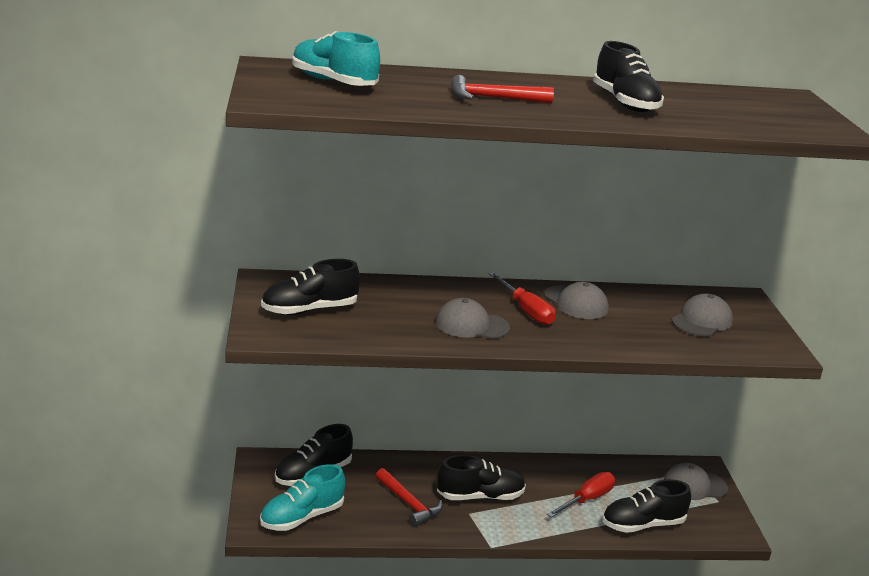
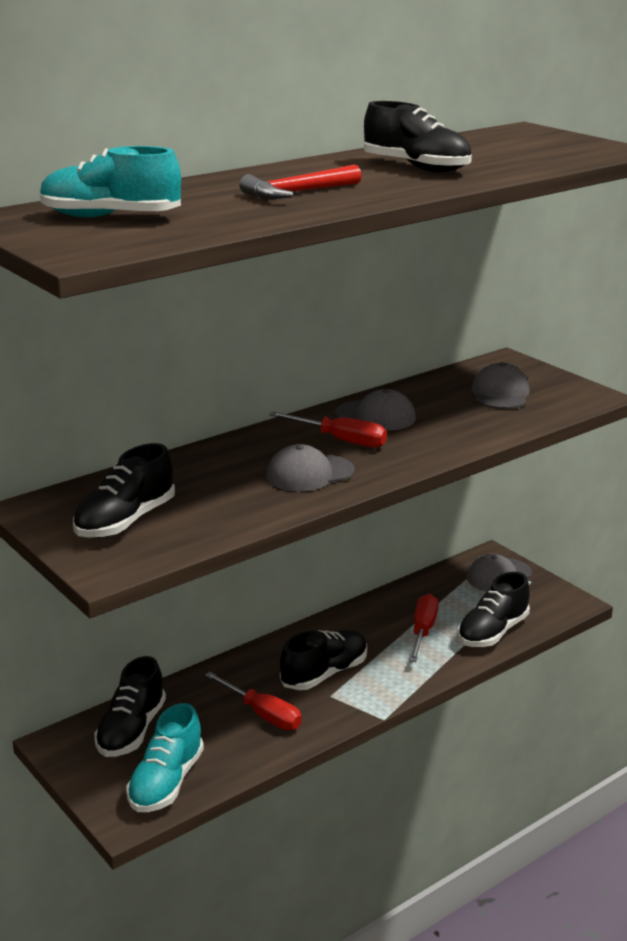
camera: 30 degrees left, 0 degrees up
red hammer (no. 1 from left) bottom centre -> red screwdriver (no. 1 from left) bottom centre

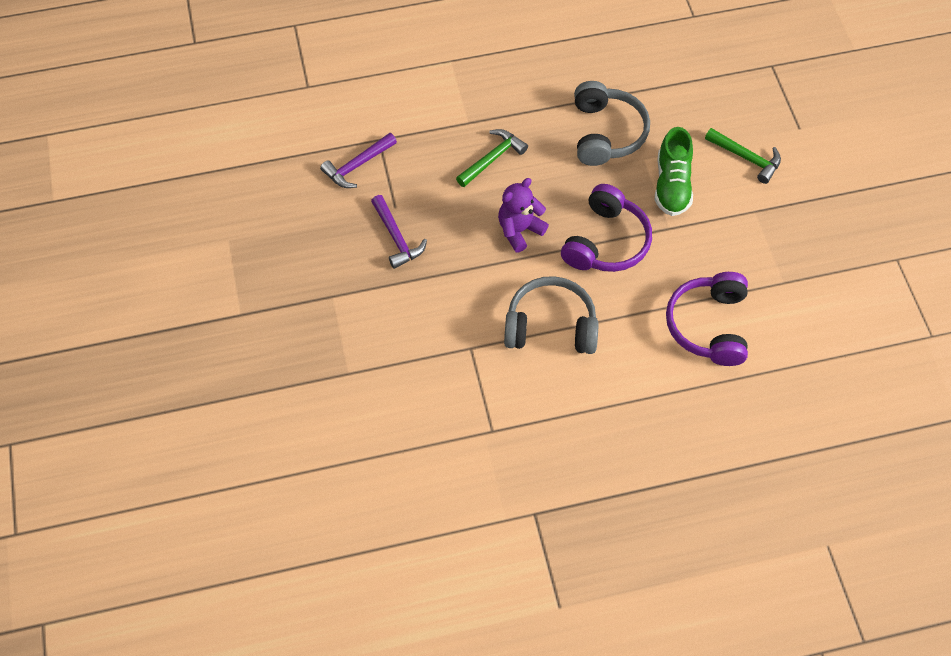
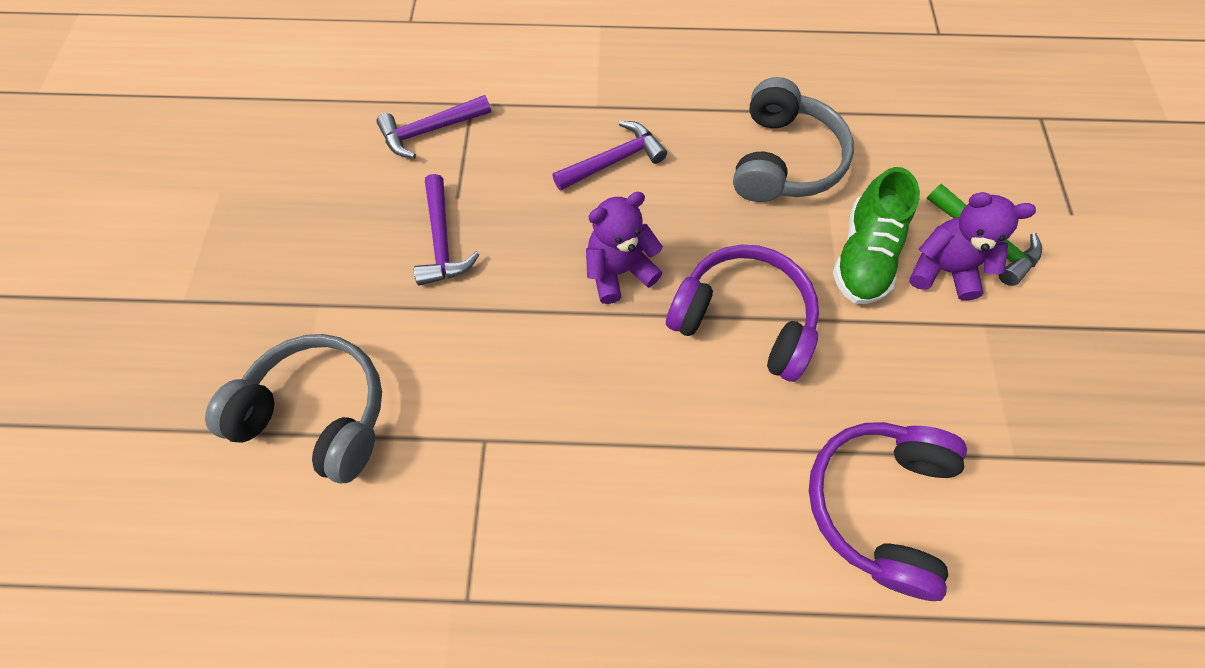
camera: 15 degrees right, 5 degrees up
green hammer (no. 1 from left) top centre -> purple hammer (no. 3 from left) top centre
grey headphones (no. 1 from left) centre -> grey headphones (no. 1 from left) middle left, shifted
purple headphones (no. 1 from left) centre, 105 degrees counterclockwise
none -> purple teddy bear (no. 2 from left) middle right

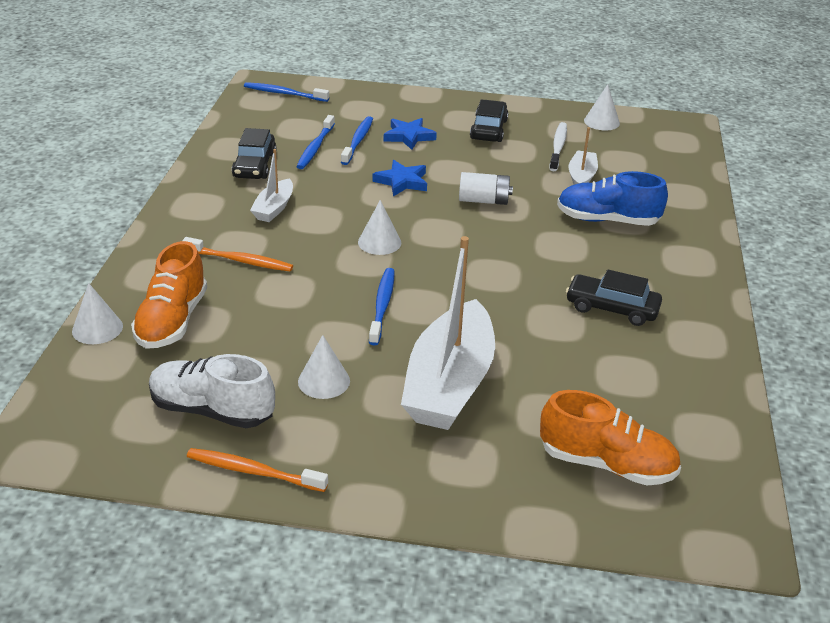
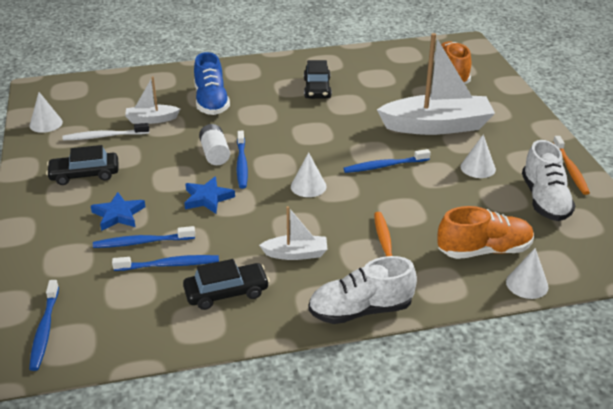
camera: 110 degrees left, 0 degrees up
none -> blue toothbrush (no. 4 from left) centre
none -> white shoe (no. 1 from left) bottom centre

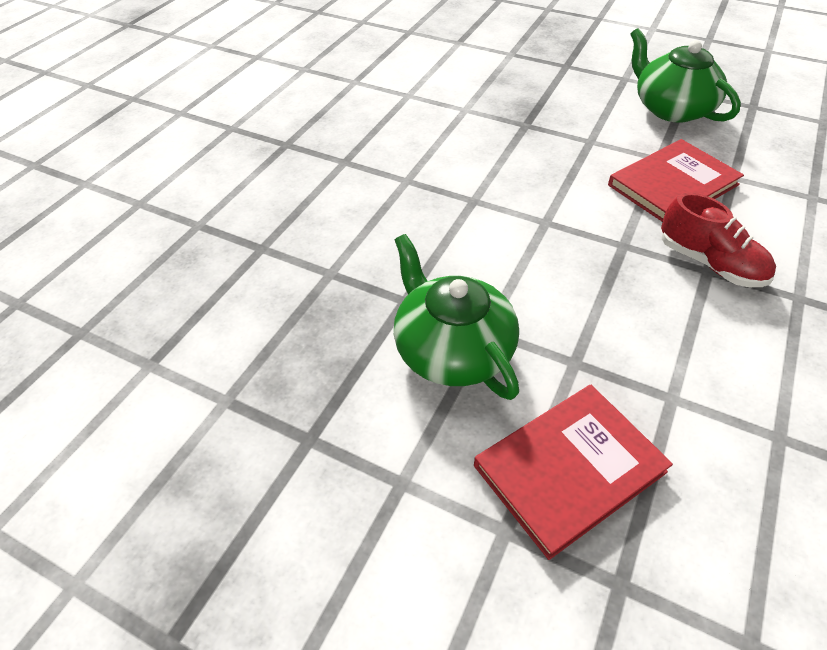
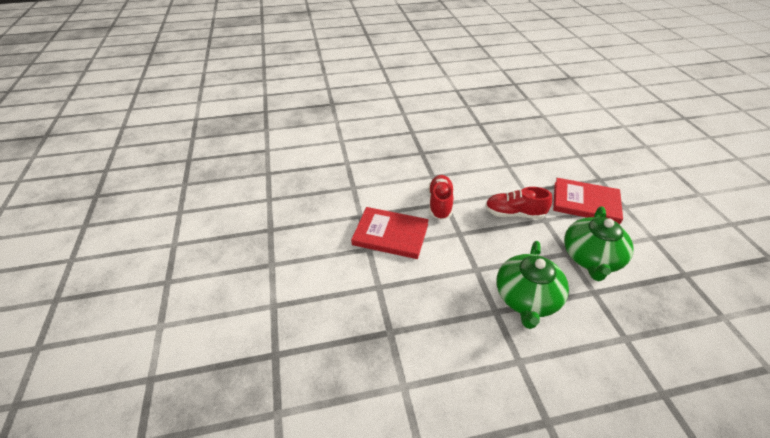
camera: 130 degrees left, 5 degrees down
green teapot (no. 2 from left in the first image) top right -> green teapot (no. 1 from left) middle right, shifted
none -> red shoe (no. 2 from left) middle right

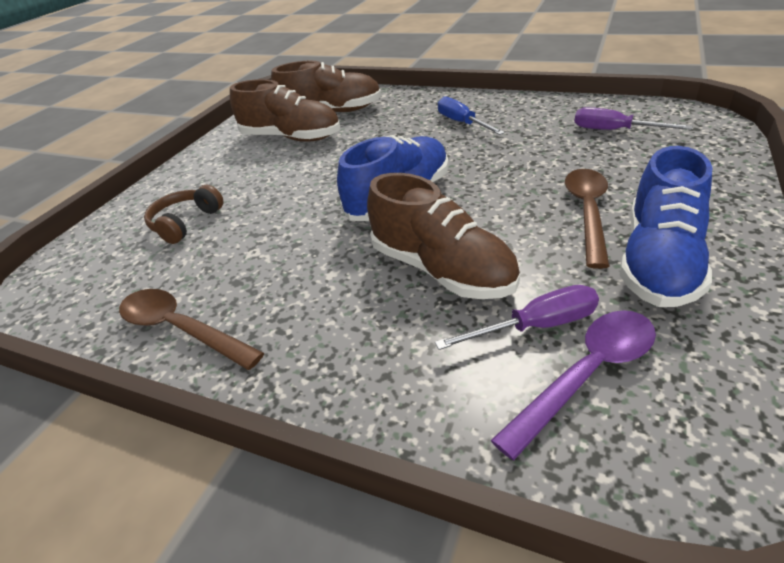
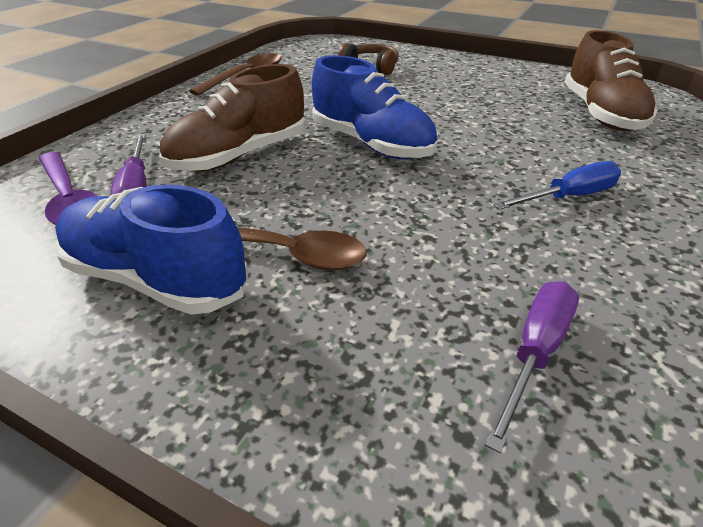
camera: 90 degrees right, 0 degrees up
brown shoe (no. 1 from left) top centre -> none

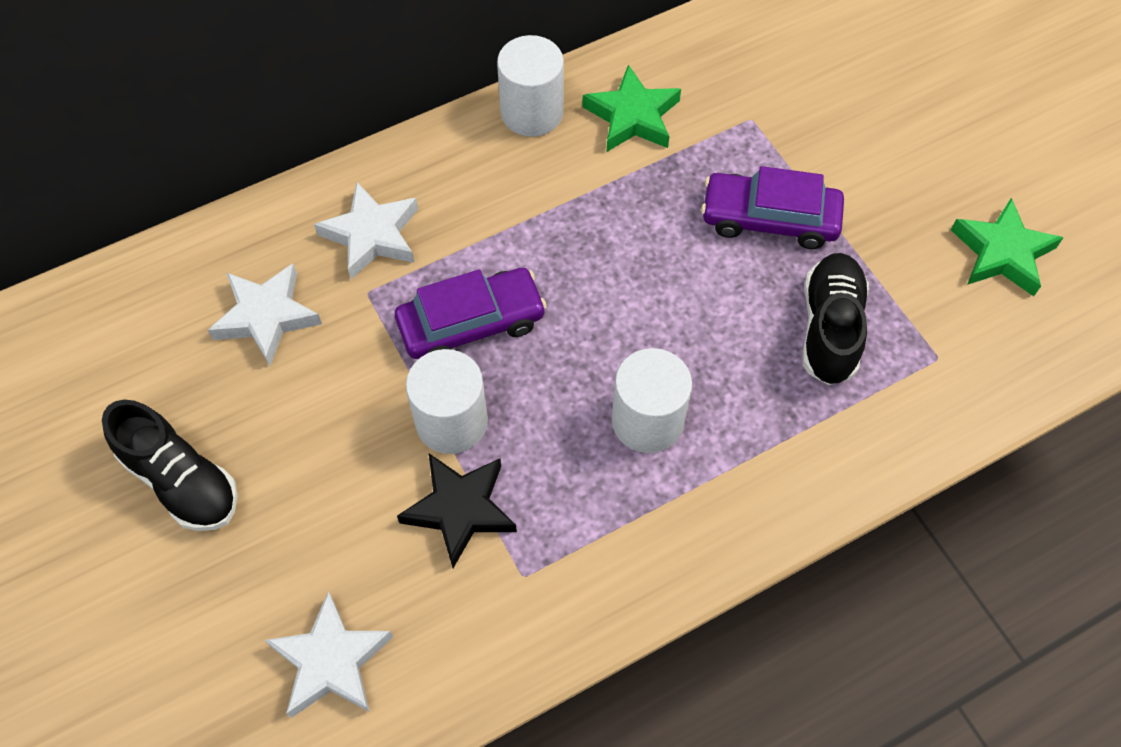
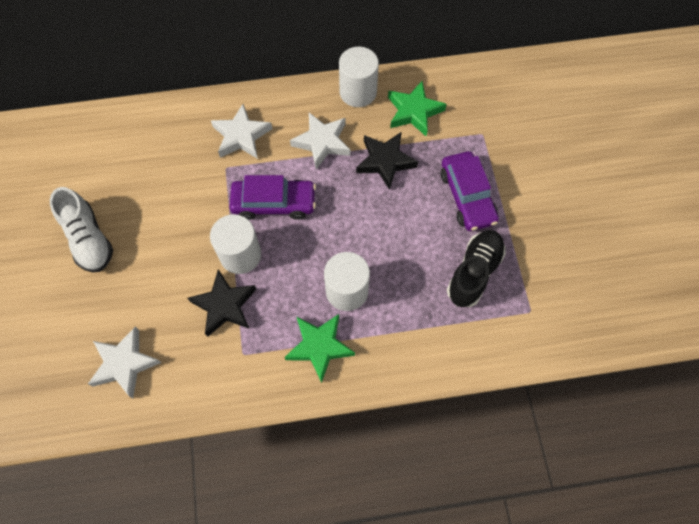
camera: 20 degrees right, 5 degrees up
black shoe (no. 1 from left) middle left -> white shoe middle left
white star (no. 1 from left in the first image) middle left -> white star (no. 3 from left) top centre, shifted
purple car (no. 2 from left) top right -> purple car (no. 2 from left) middle right, 135 degrees counterclockwise
green star (no. 2 from left in the first image) top right -> green star (no. 1 from left) centre, shifted
none -> black star (no. 2 from left) top centre

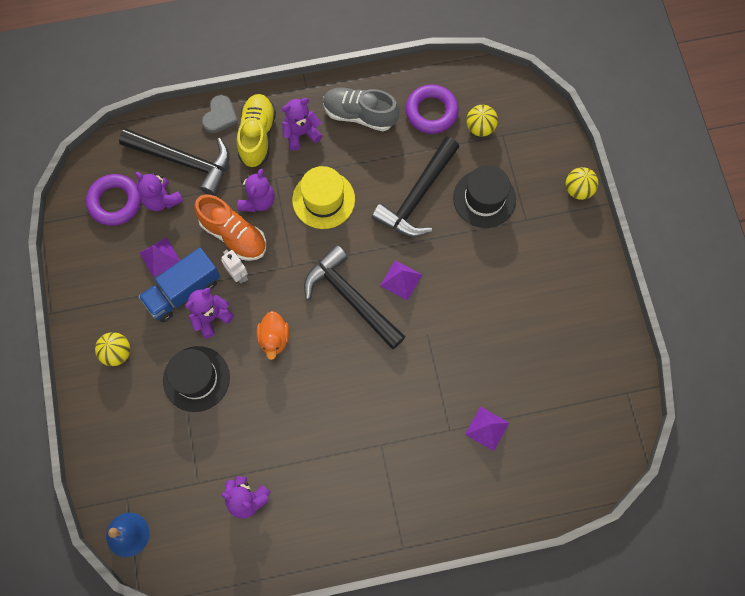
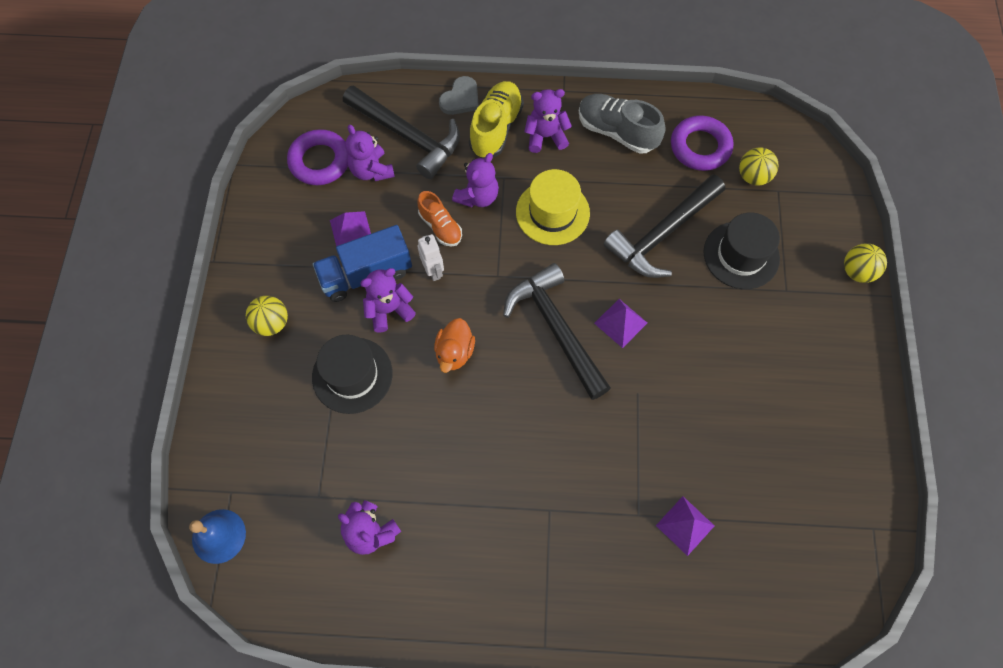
camera: 15 degrees right, 5 degrees down
orange shoe middle left -> orange shoe top centre, x0.63

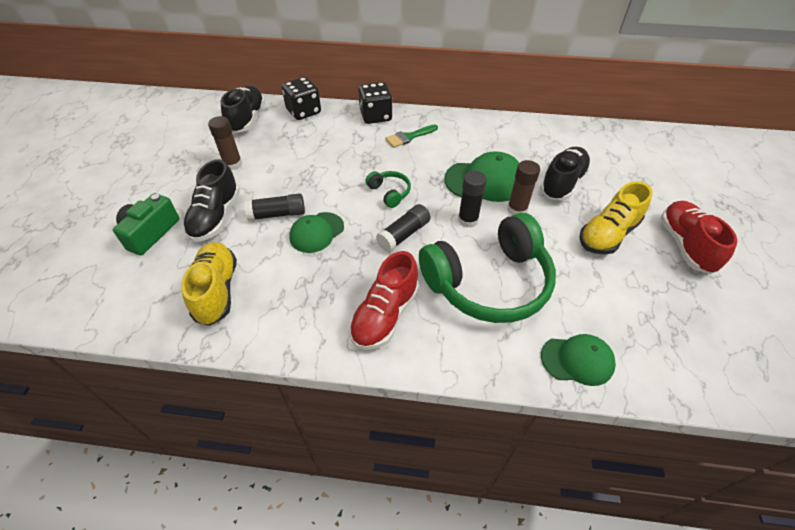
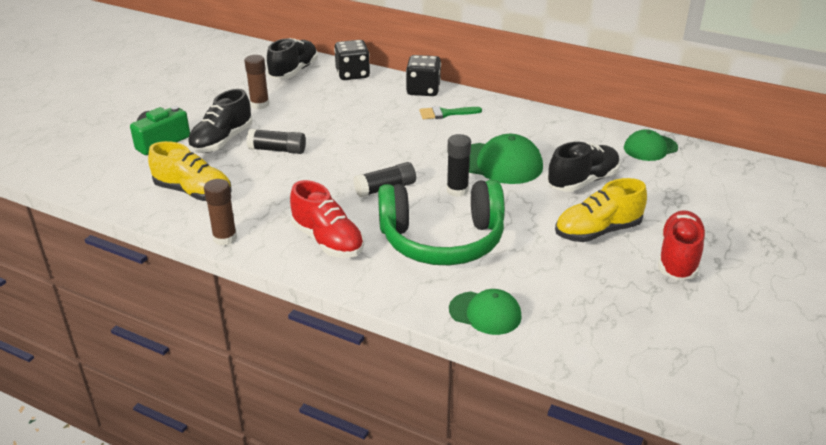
camera: 20 degrees right, 15 degrees down
yellow shoe (no. 1 from left) middle left, 105 degrees clockwise
green cap (no. 1 from left in the first image) centre -> green cap (no. 3 from left) top right, shifted
red shoe (no. 1 from left) centre, 90 degrees counterclockwise
green headphones (no. 1 from left) centre -> none
brown glue stick (no. 2 from left in the first image) centre -> brown glue stick (no. 1 from left) middle left, shifted

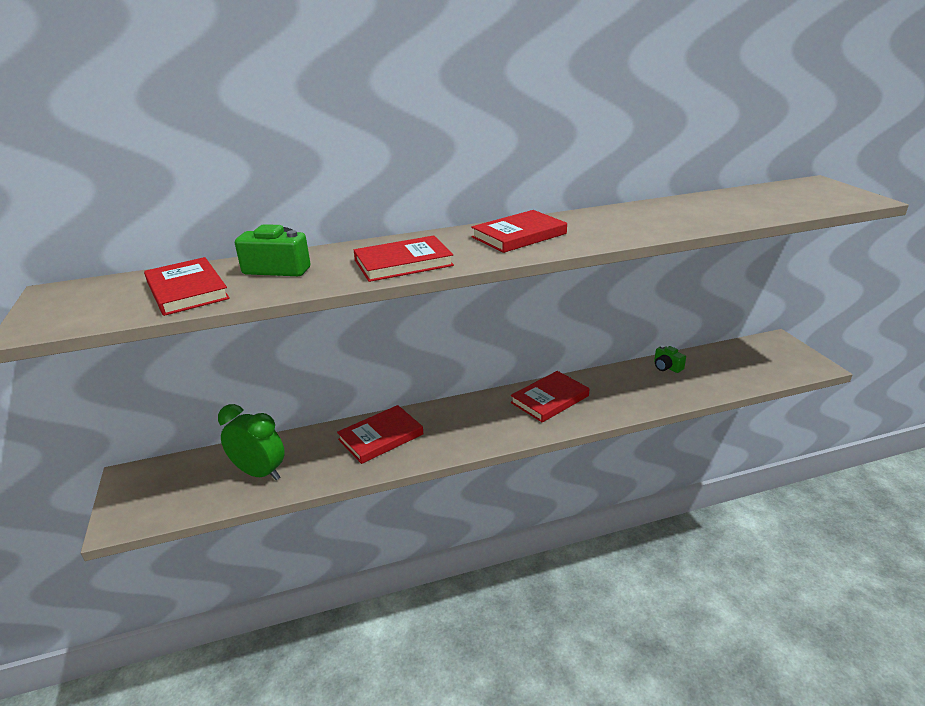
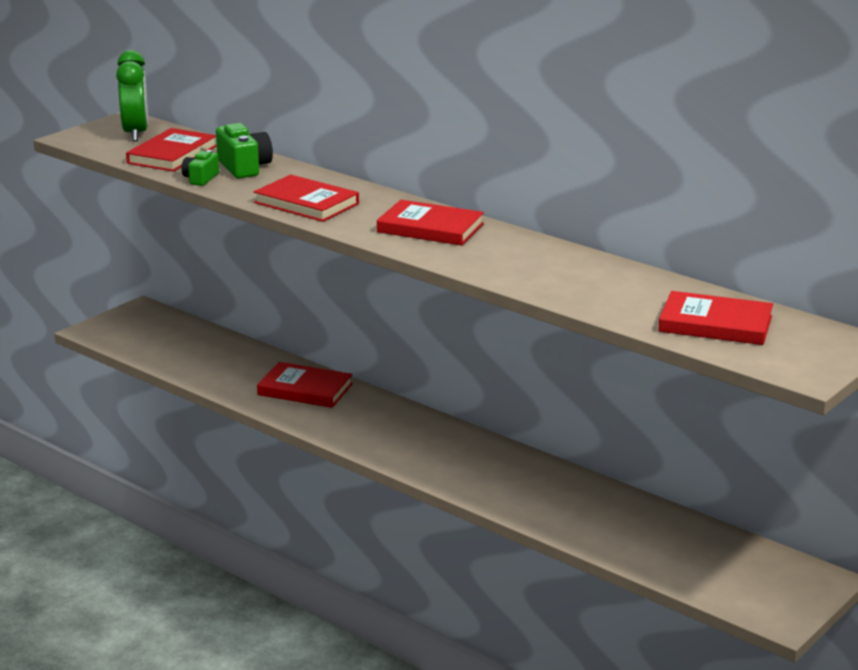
camera: 55 degrees right, 5 degrees down
green clock middle left -> green clock top left, shifted
red book (no. 5 from left) centre -> red book (no. 5 from left) middle right, shifted
green camera (no. 2 from left in the first image) middle right -> green camera (no. 1 from left) top left, shifted

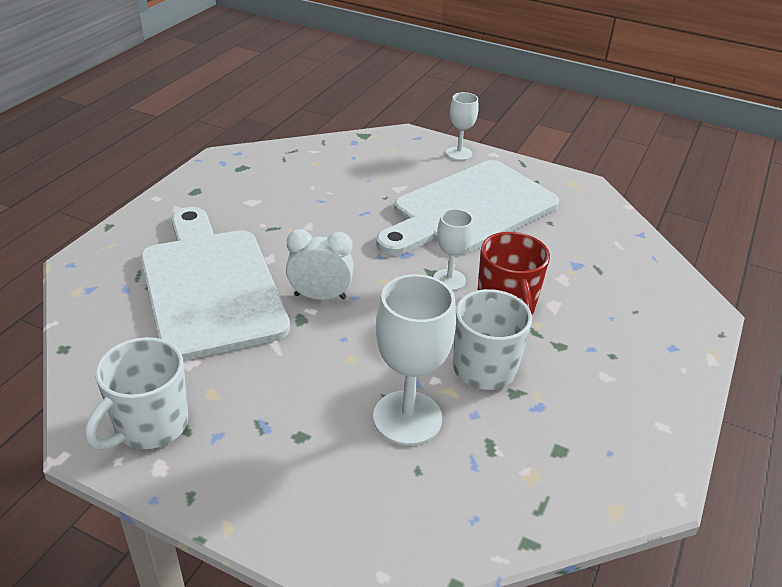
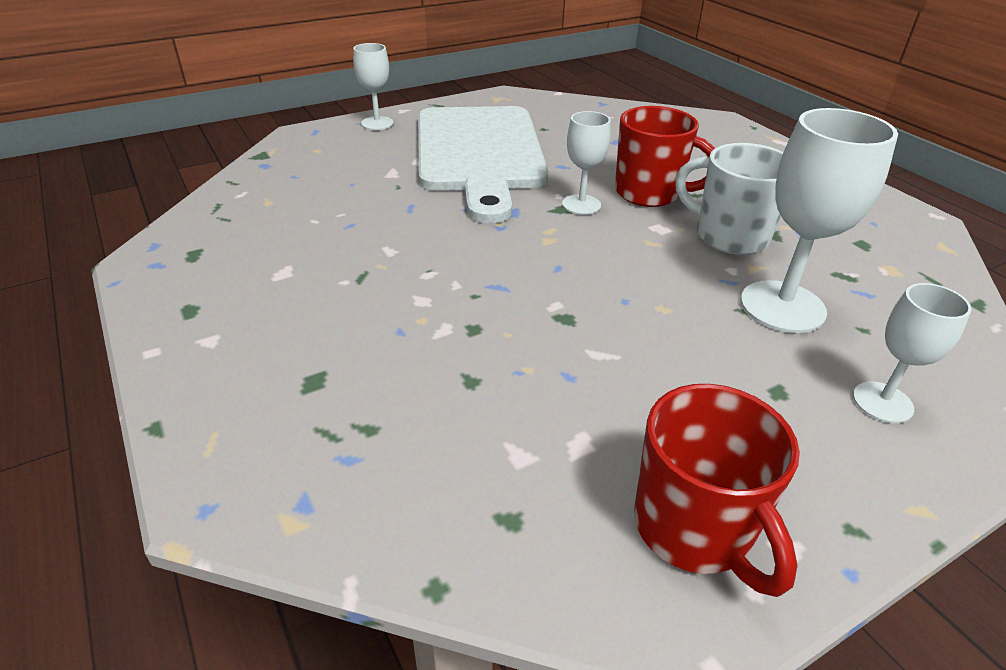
camera: 55 degrees left, 0 degrees up
white mug (no. 1 from left) bottom left -> red mug (no. 2 from left) bottom right
white cutting board (no. 1 from left) middle left -> none
white clock centre -> none
none -> white goblet (no. 4 from left) middle right

